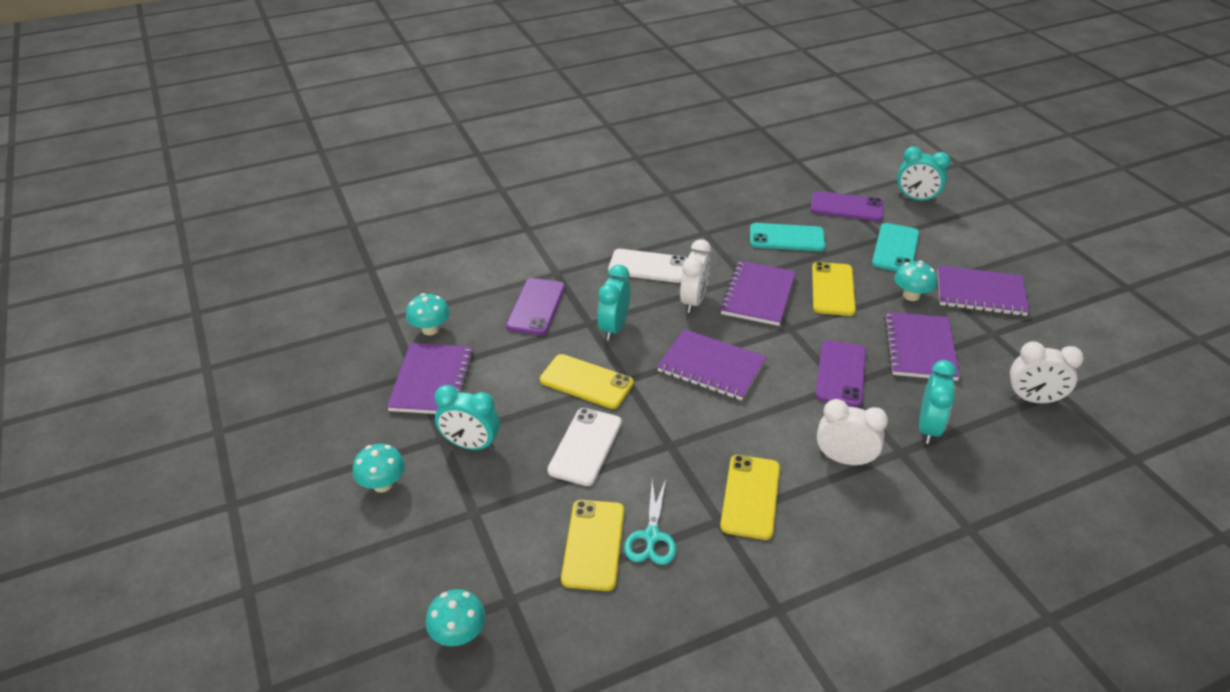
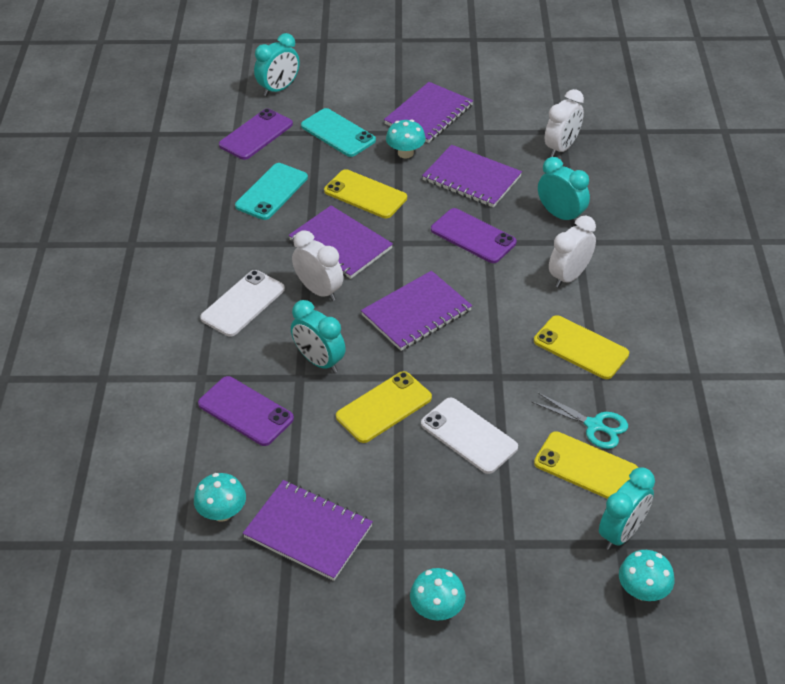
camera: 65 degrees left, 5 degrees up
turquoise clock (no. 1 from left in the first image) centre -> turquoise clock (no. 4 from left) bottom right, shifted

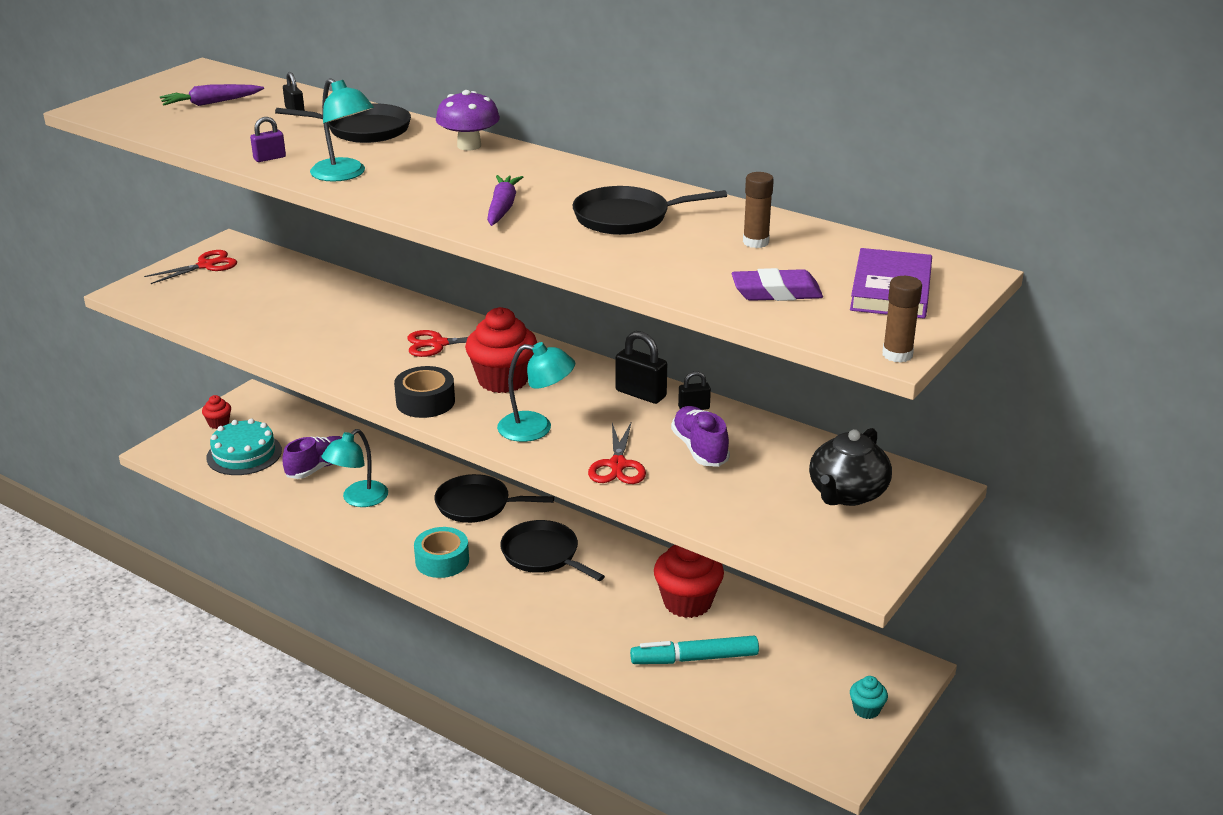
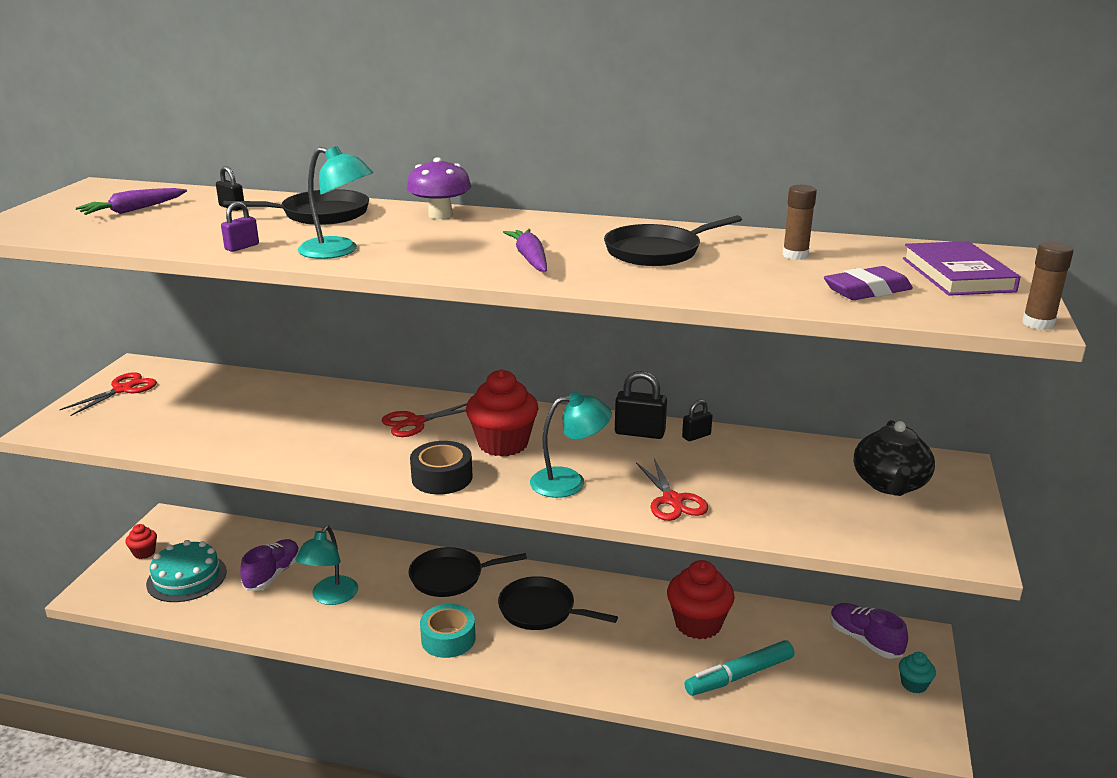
camera: 20 degrees left, 5 degrees down
purple shoe (no. 2 from left) centre -> purple shoe (no. 2 from left) bottom right, shifted

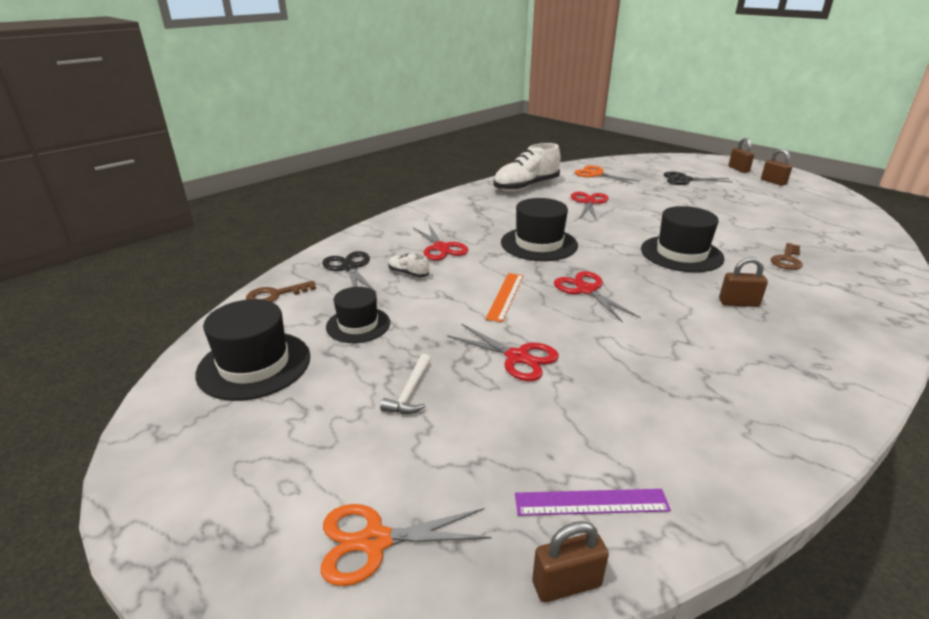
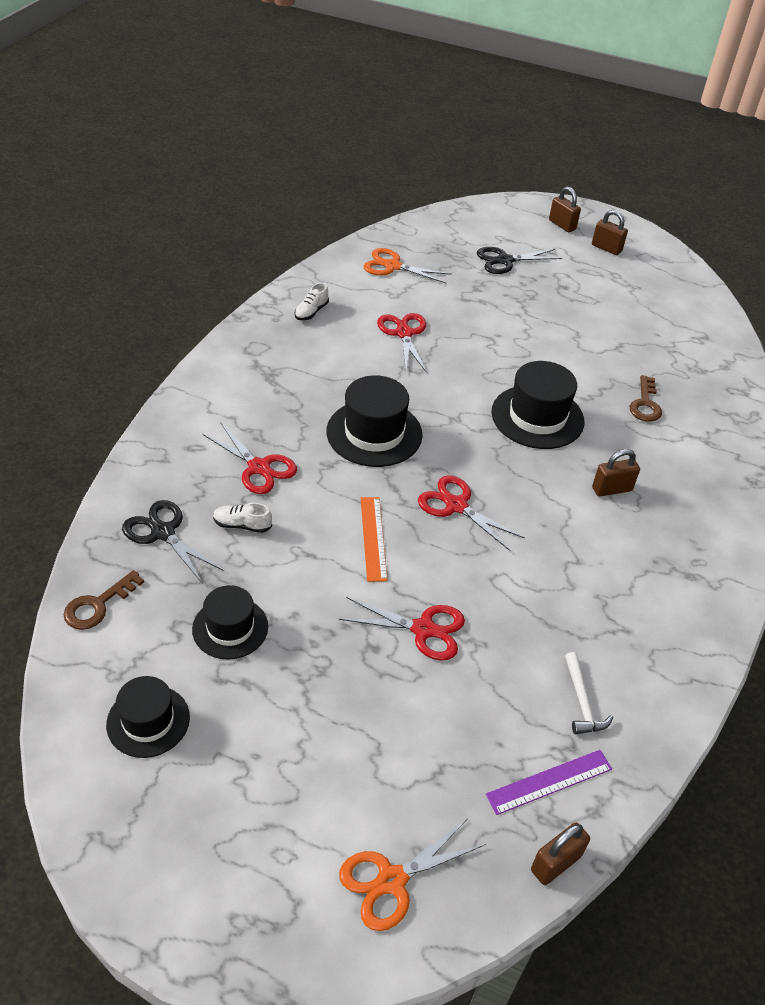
camera: 25 degrees left, 15 degrees up
black hat (no. 1 from left) middle left -> black hat (no. 1 from left) bottom left, x0.65
white hammer centre -> white hammer bottom right, shifted
white shoe (no. 2 from left) top centre, x0.43

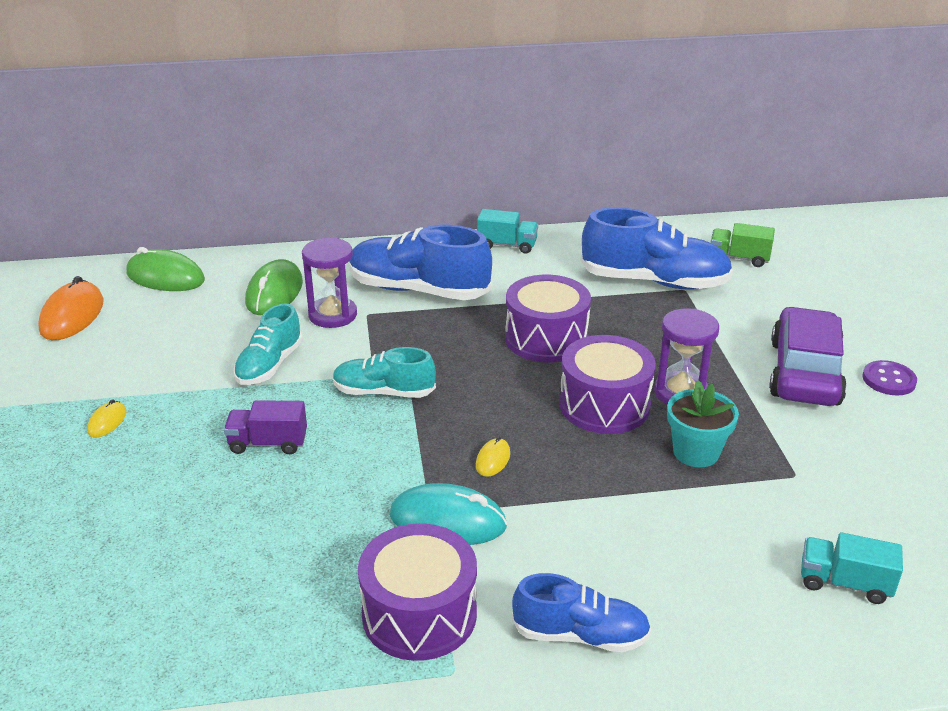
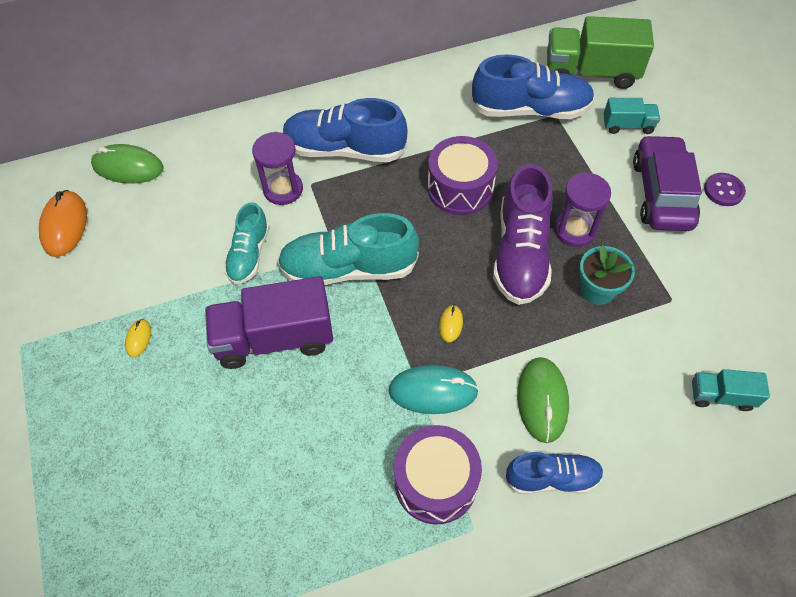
camera: 10 degrees left, 25 degrees up
purple truck middle left -> purple truck centre, x1.95
green mouse (no. 2 from left) middle left -> green mouse (no. 2 from left) bottom right, shifted
turquoise shoe (no. 2 from left) centre, x1.67
turquoise truck (no. 1 from left) top centre -> turquoise truck (no. 1 from left) top right, shifted
purple drum (no. 3 from left) centre -> purple shoe centre
green truck middle right -> green truck top right, x1.95

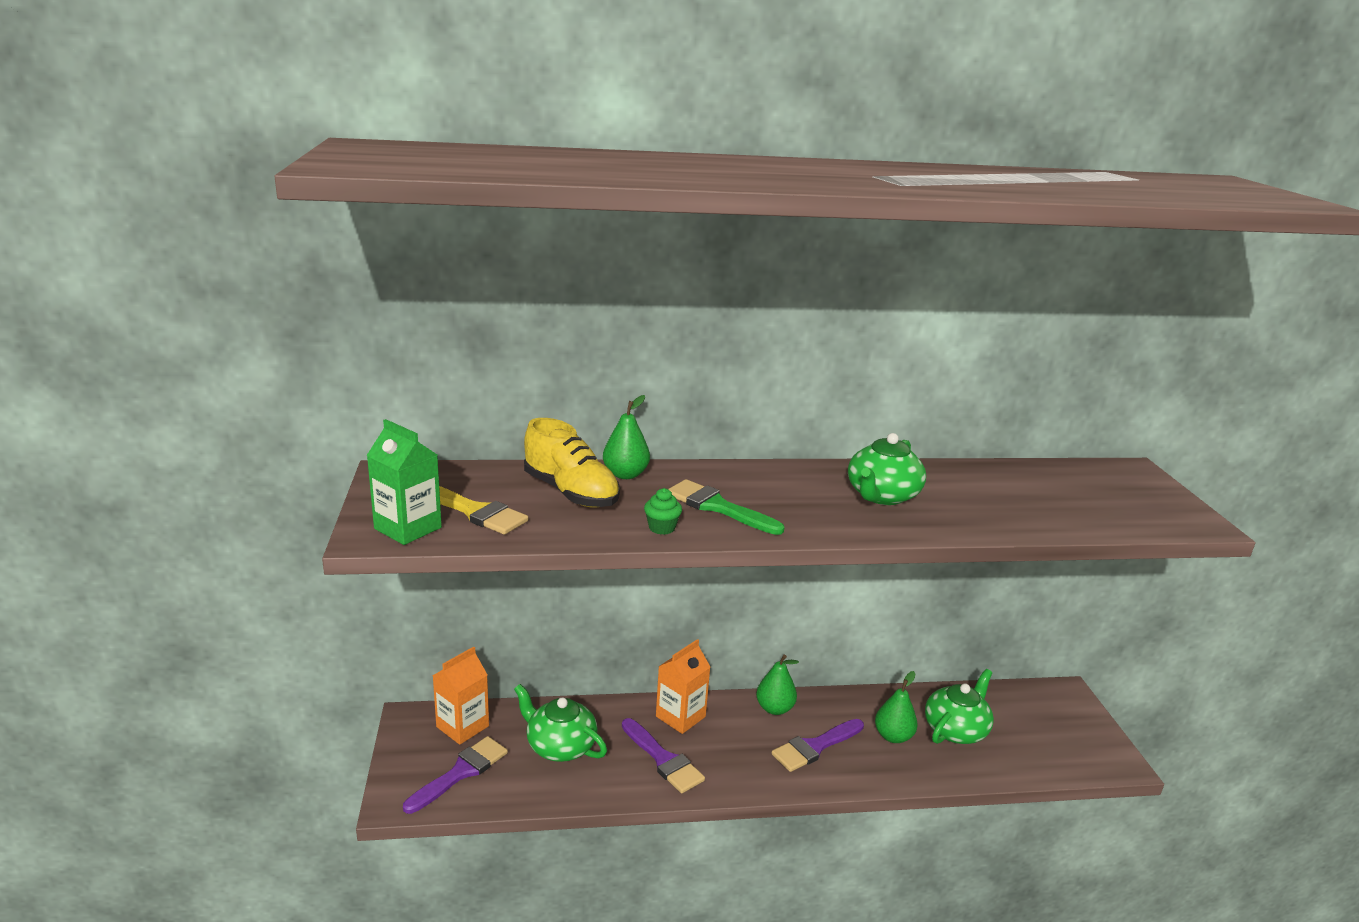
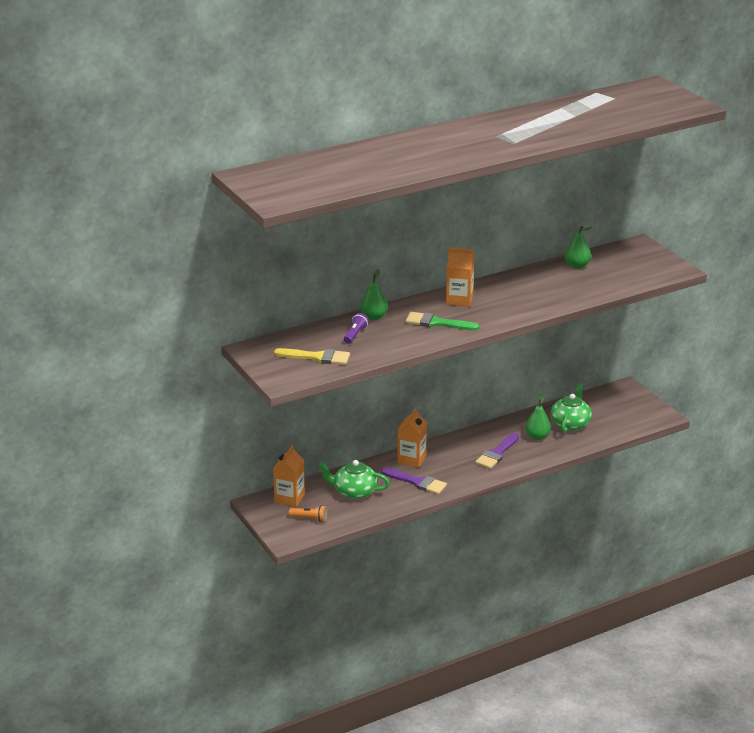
camera: 20 degrees left, 5 degrees up
green carton middle left -> none
purple brush (no. 1 from left) bottom centre -> orange flashlight bottom centre
yellow shoe centre -> purple flashlight centre
green cupcake centre -> none
green pear (no. 2 from left in the first image) bottom centre -> green pear (no. 3 from left) middle right, shifted
green teapot (no. 2 from left) centre -> none
none -> orange carton (no. 3 from left) centre

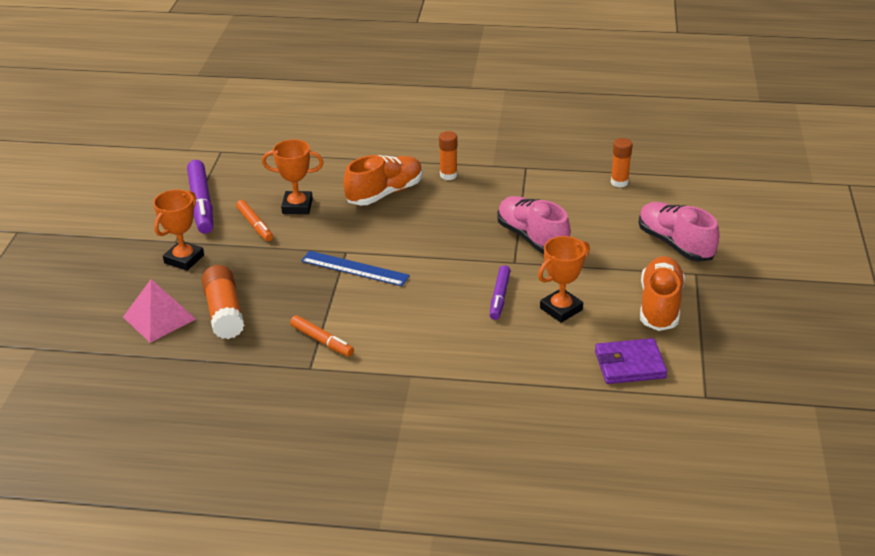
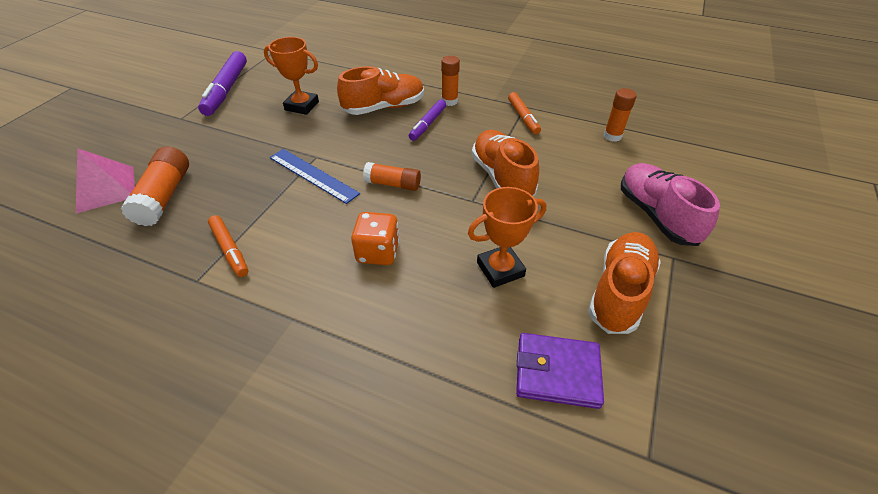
camera: 15 degrees right, 10 degrees up
orange trophy (no. 1 from left) middle left -> none
orange marker (no. 1 from left in the first image) middle left -> orange marker (no. 2 from left) top centre, shifted
purple marker (no. 2 from left) centre -> purple marker (no. 2 from left) top centre, shifted
pink shoe (no. 1 from left) centre -> orange shoe (no. 2 from left) top centre
none -> orange dice centre
none -> orange glue stick (no. 2 from left) centre

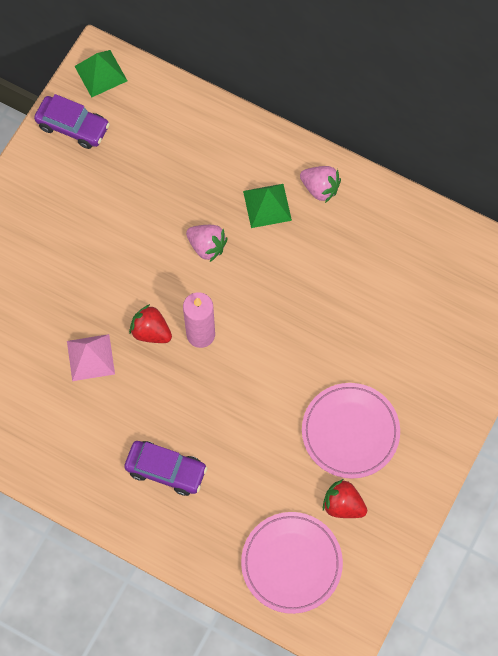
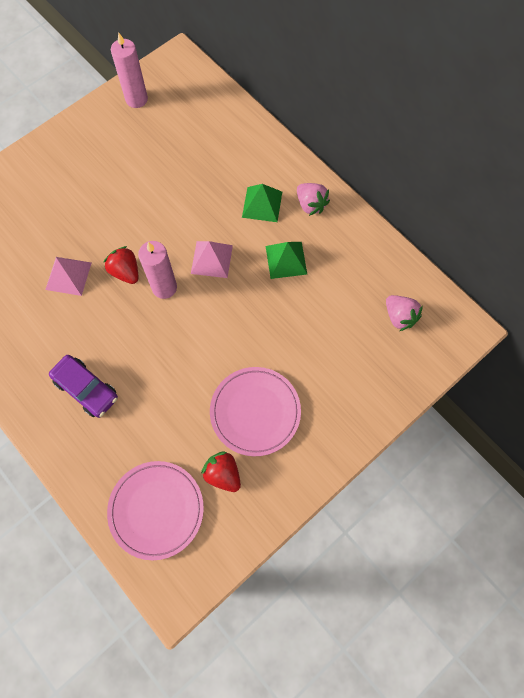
camera: 20 degrees right, 0 degrees up
purple car (no. 1 from left) top left -> pink candle (no. 1 from left) top left
green pyramid (no. 1 from left in the first image) top left -> green pyramid (no. 2 from left) centre, shifted
pink strawberry (no. 1 from left in the first image) centre -> pink strawberry (no. 2 from left) middle right, shifted
none -> pink pyramid (no. 2 from left) centre

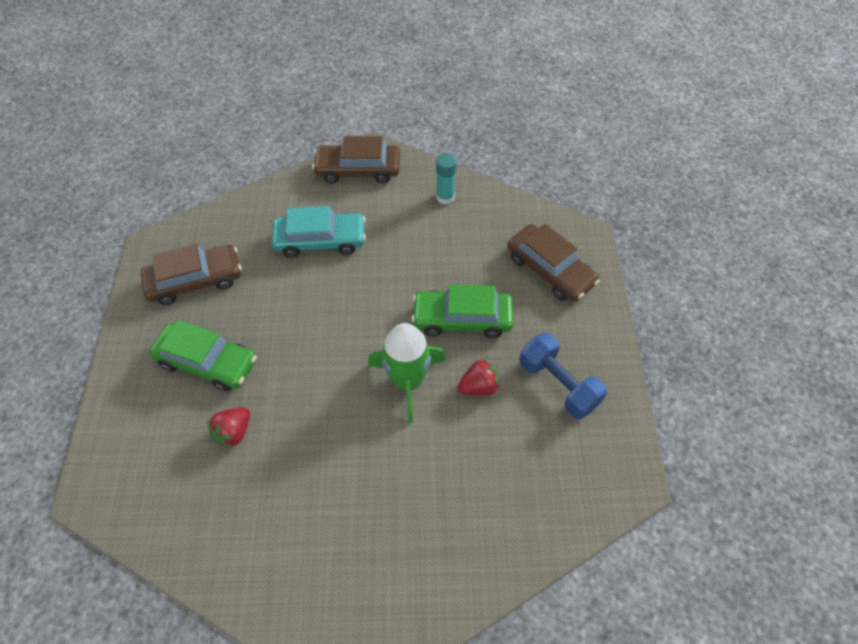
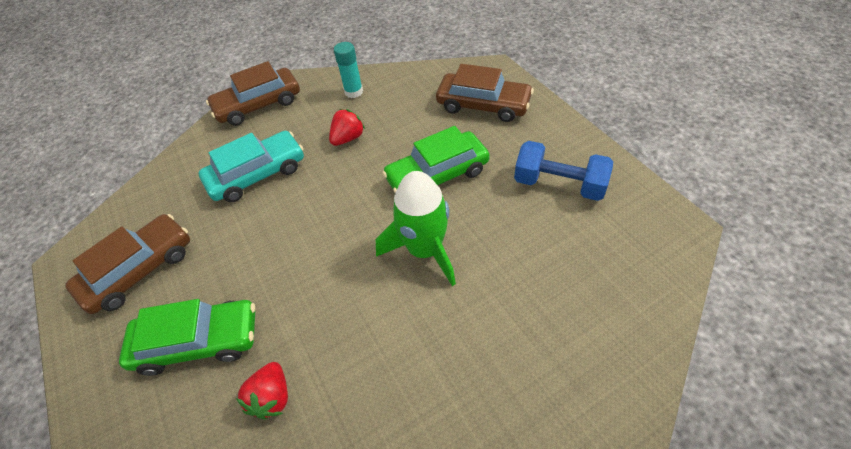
camera: 25 degrees left, 5 degrees down
red strawberry (no. 2 from left) centre -> red strawberry (no. 2 from left) top centre, shifted

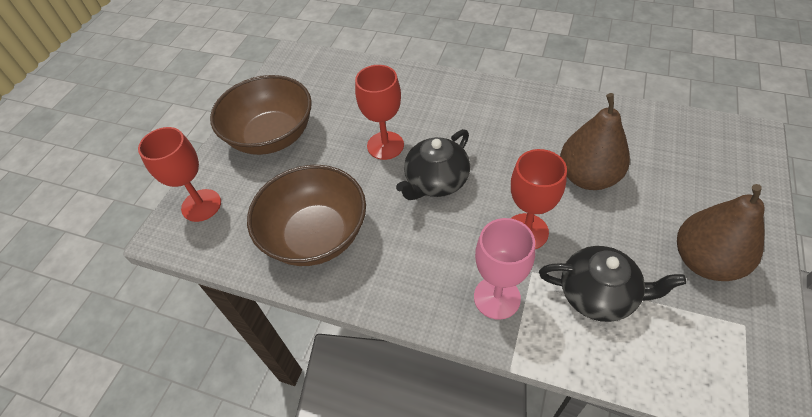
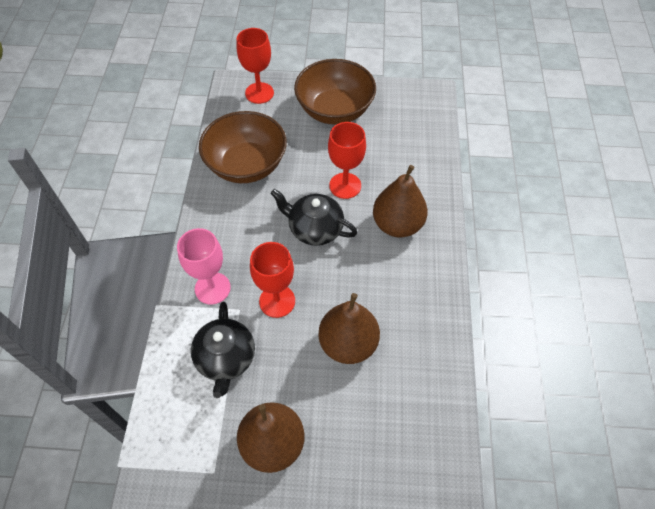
camera: 70 degrees right, 5 degrees up
none -> brown pear (no. 3 from left) centre

